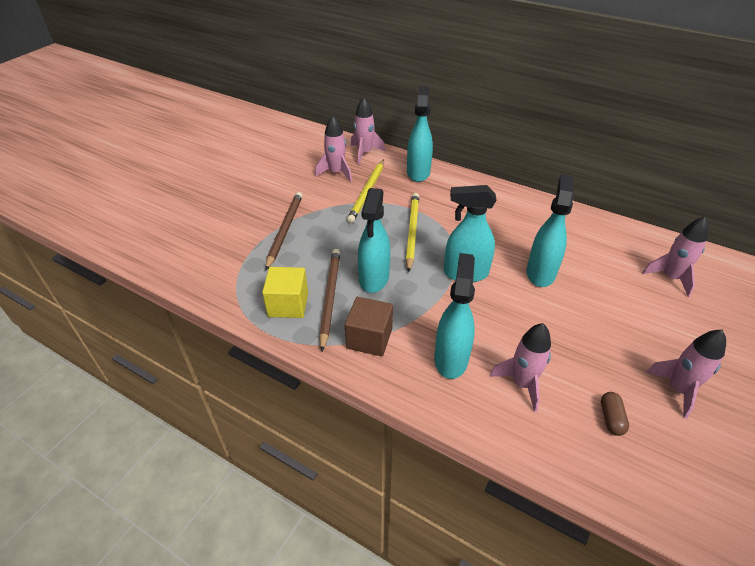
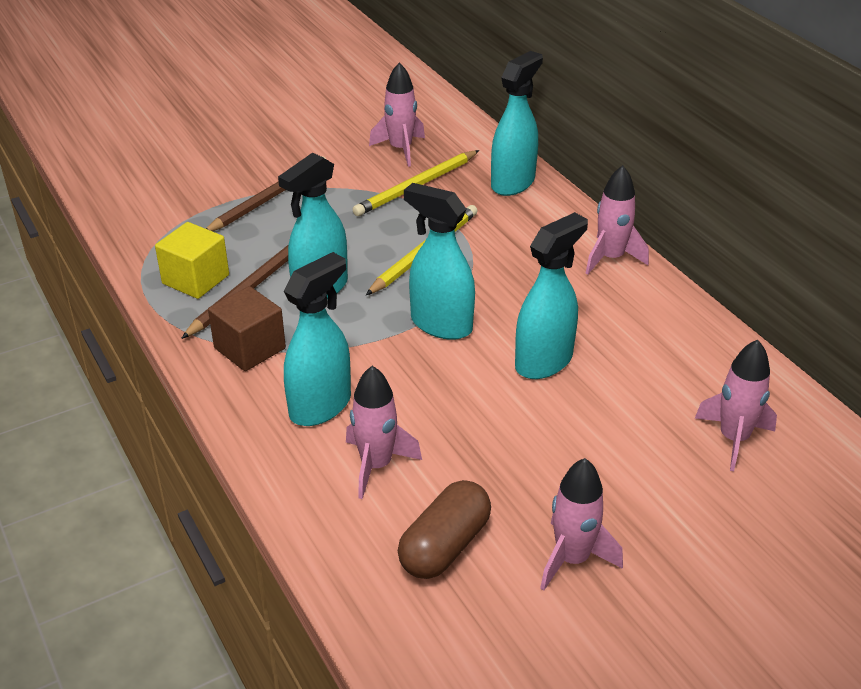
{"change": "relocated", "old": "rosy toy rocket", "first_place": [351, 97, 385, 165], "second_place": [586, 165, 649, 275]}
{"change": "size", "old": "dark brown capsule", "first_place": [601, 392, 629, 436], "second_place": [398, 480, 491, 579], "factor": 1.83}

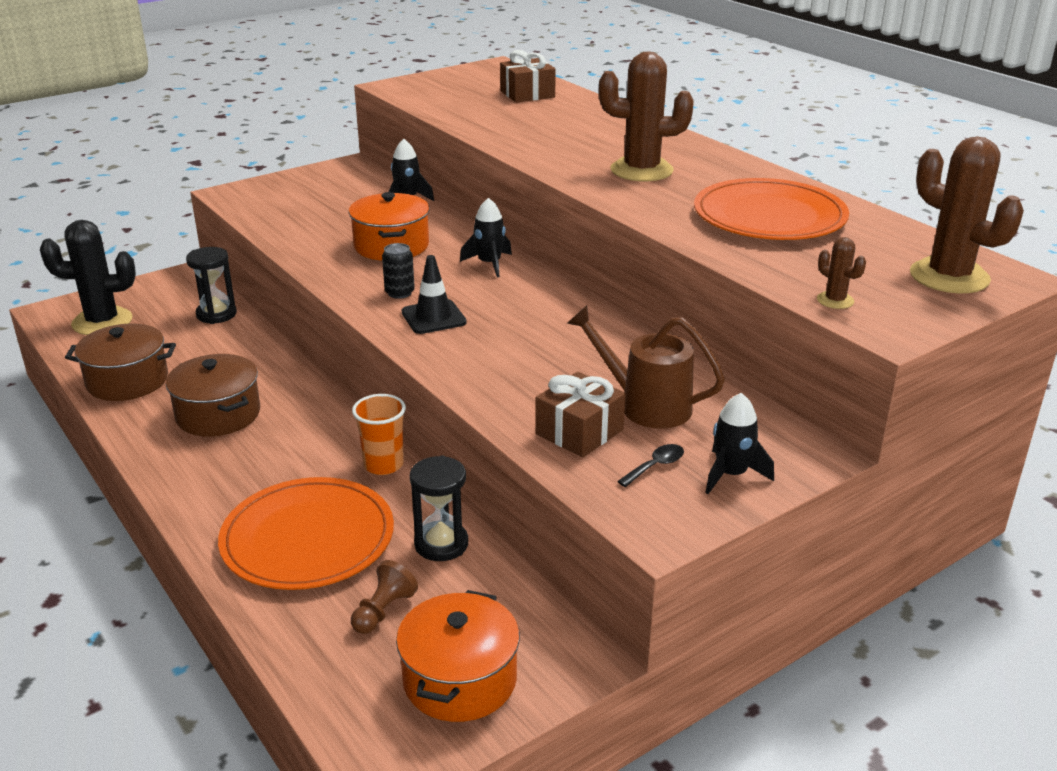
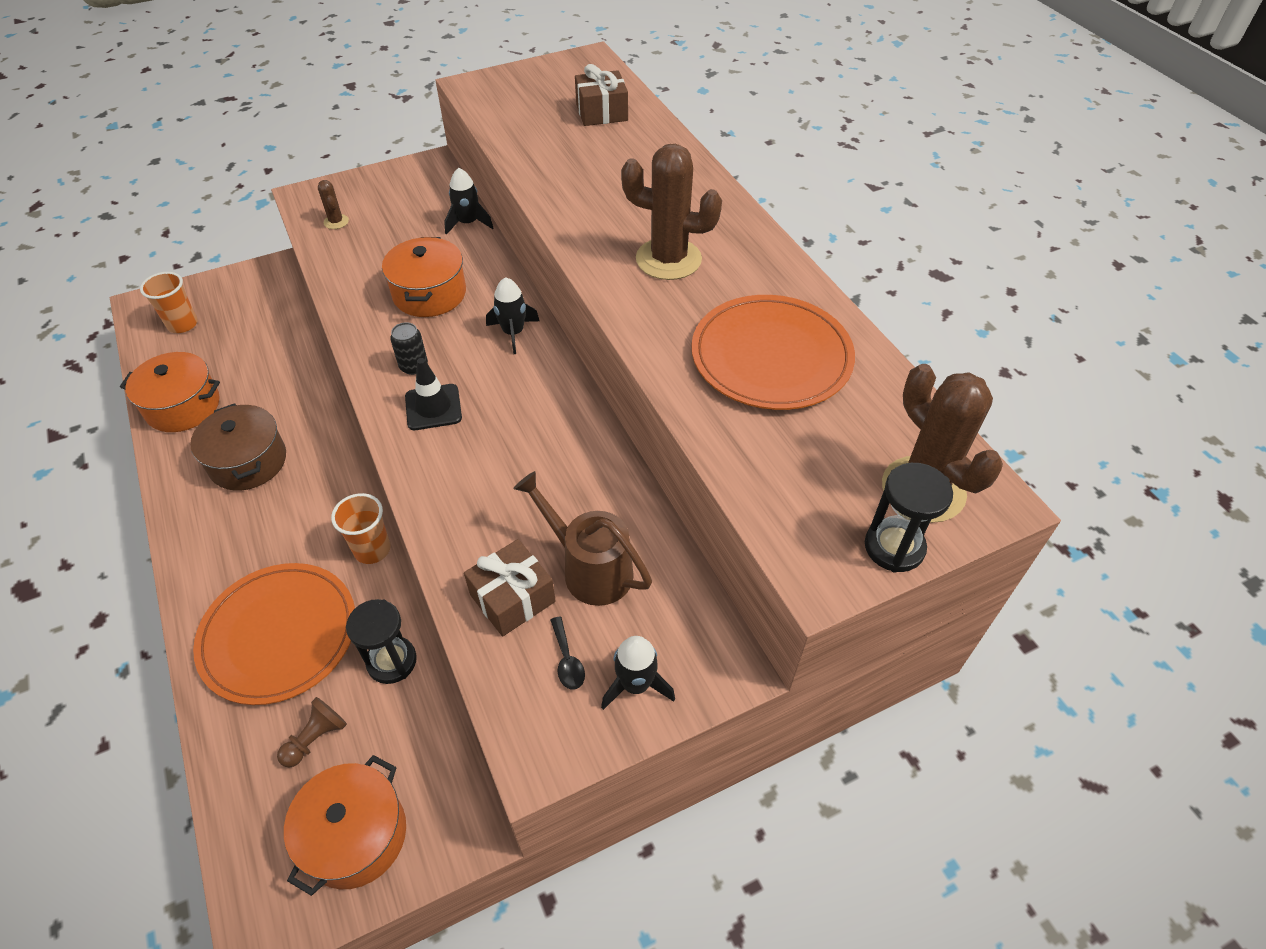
{"change": "exchanged", "old": "black prickly plant", "new": "orange-coloured beaker", "first_place": [40, 220, 136, 335], "second_place": [140, 272, 198, 333]}
{"change": "relocated", "old": "dark brown prickly plant", "first_place": [817, 237, 866, 309], "second_place": [318, 180, 349, 229]}
{"change": "relocated", "old": "black sand timer", "first_place": [186, 247, 237, 324], "second_place": [865, 463, 953, 573]}
{"change": "colour", "old": "dark brown cooking pot", "new": "orange-coloured cooking pot", "first_place": [65, 323, 176, 401], "second_place": [120, 352, 220, 432]}
{"change": "spun", "old": "black tablespoon", "first_place": [617, 444, 684, 487], "second_place": [550, 617, 585, 690], "degrees": 105}

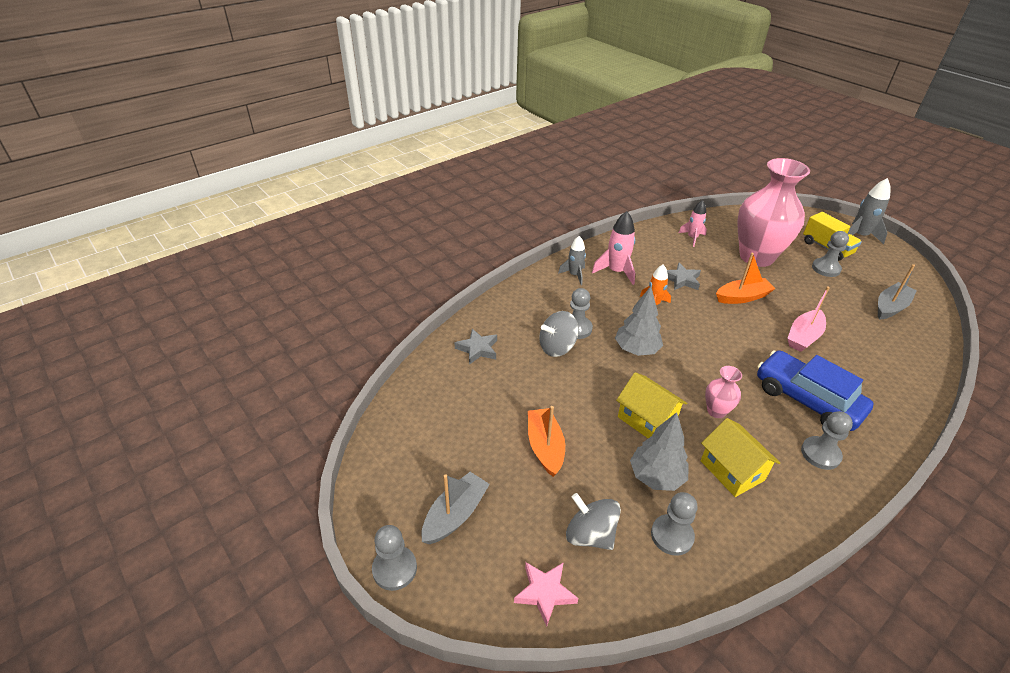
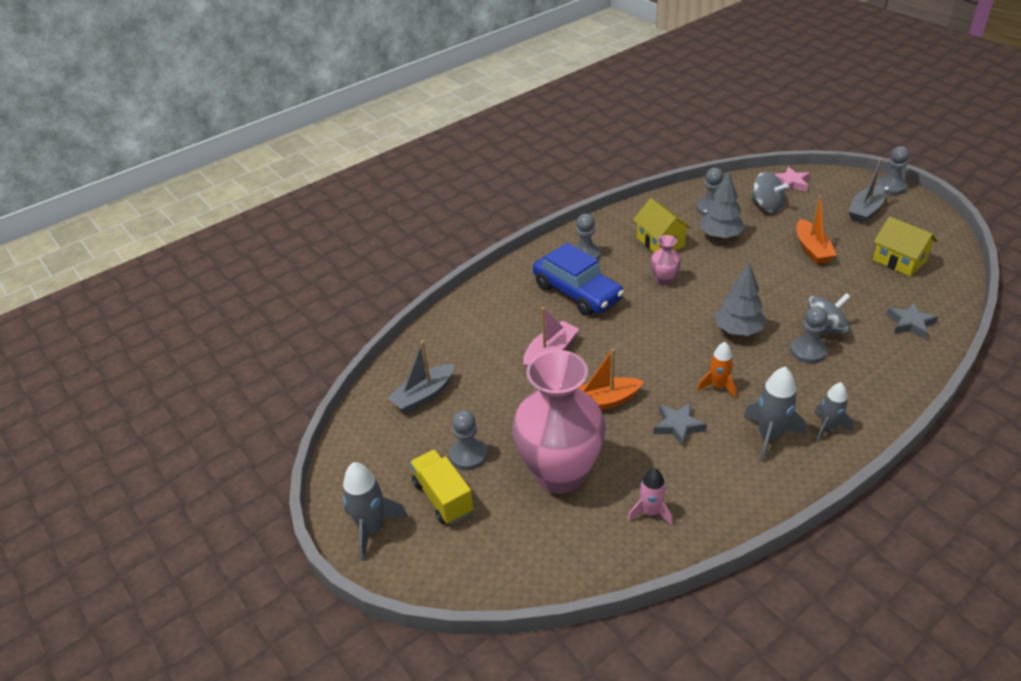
{"change": "colour", "old": "rosy toy rocket", "new": "gray toy rocket", "first_place": [592, 211, 635, 285], "second_place": [743, 367, 806, 462]}
{"change": "relocated", "old": "yellow house", "first_place": [616, 372, 687, 438], "second_place": [873, 216, 937, 276]}

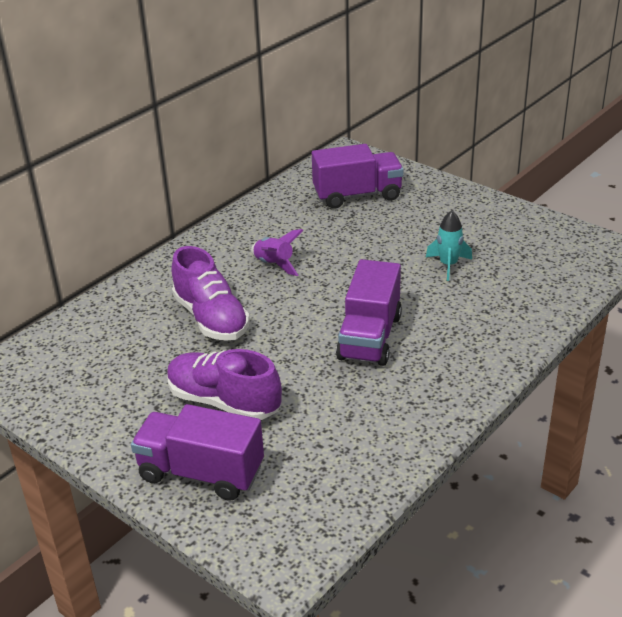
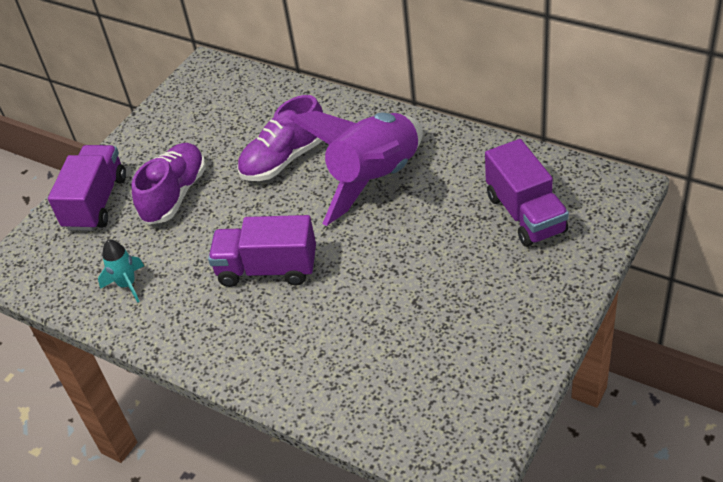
{"change": "relocated", "old": "turquoise toy rocket", "first_place": [426, 210, 472, 281], "second_place": [98, 240, 144, 303]}
{"change": "size", "old": "violet toy rocket", "first_place": [251, 229, 303, 276], "second_place": [290, 111, 423, 226], "factor": 2.37}

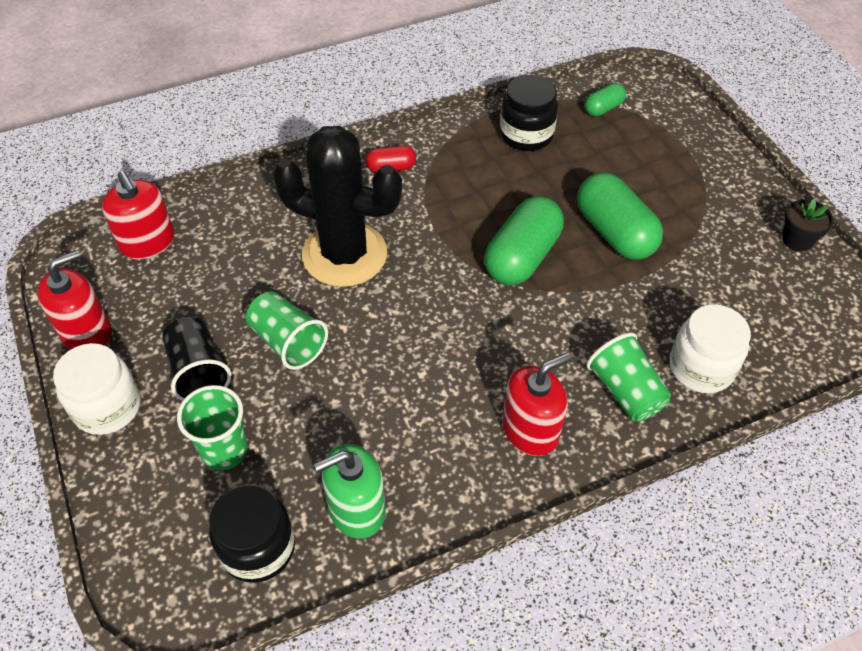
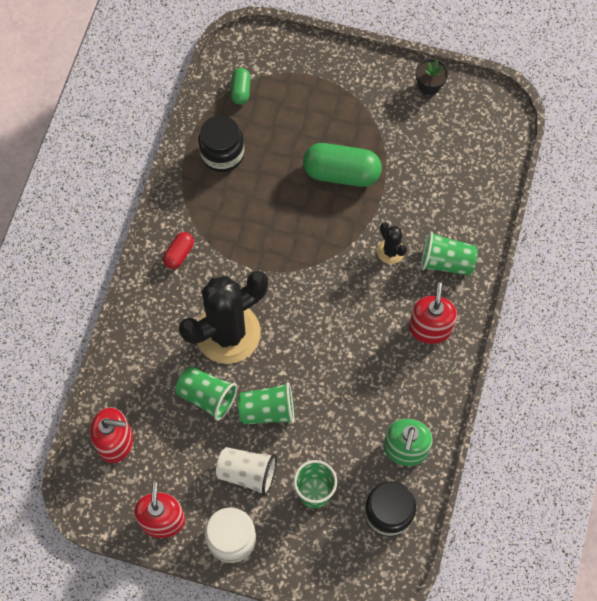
{"change": "missing", "old": "leaf-green capsule", "first_place": [484, 196, 564, 285]}
{"change": "missing", "old": "snow-white preserve jar", "first_place": [670, 304, 751, 393]}
{"change": "colour", "old": "black beaker", "new": "snow-white beaker", "first_place": [162, 317, 231, 401], "second_place": [216, 447, 277, 496]}
{"change": "appeared", "new": "black prickly plant", "second_place": [377, 222, 407, 264]}
{"change": "appeared", "new": "leaf-green beaker", "second_place": [176, 366, 237, 421]}

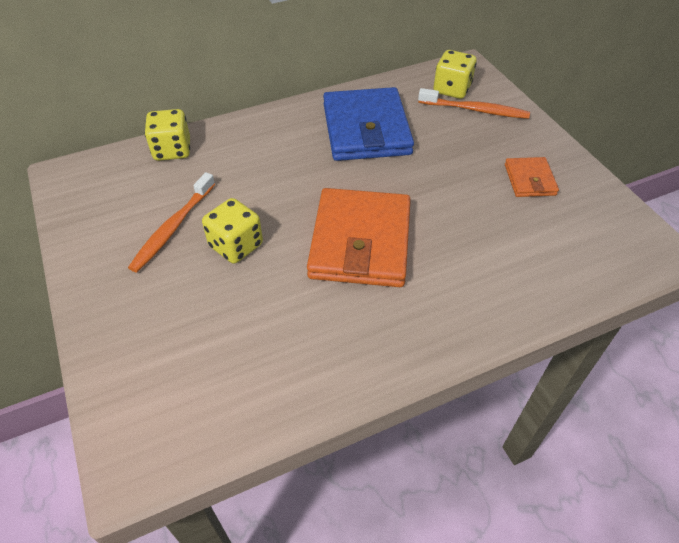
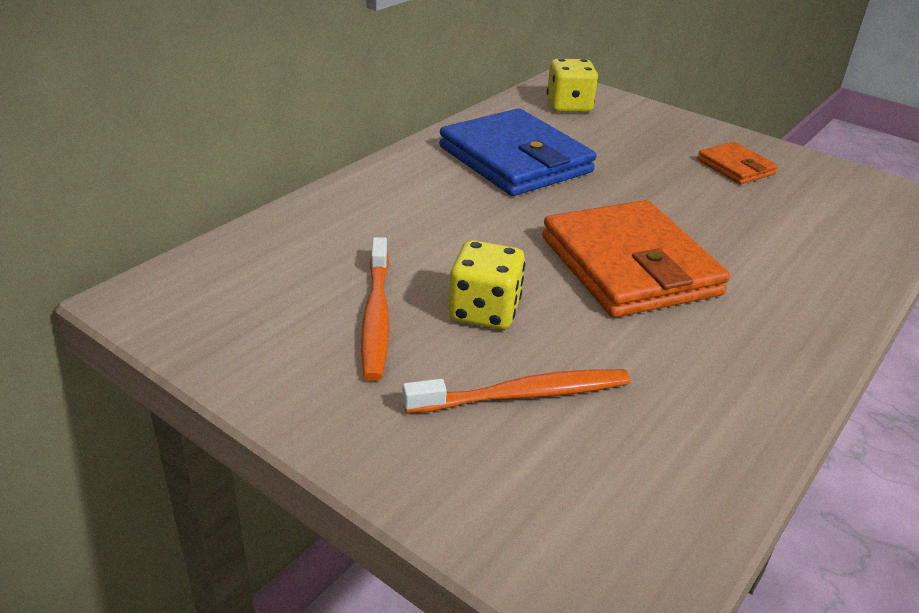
{"change": "relocated", "old": "orange-coloured tooth brush", "first_place": [418, 88, 530, 119], "second_place": [402, 369, 630, 414]}
{"change": "missing", "old": "yellow dice", "first_place": [145, 109, 190, 161]}

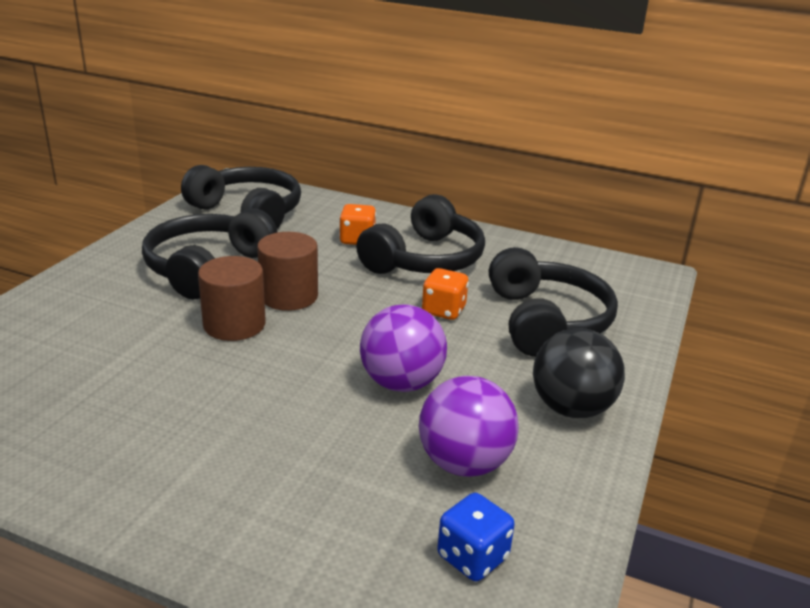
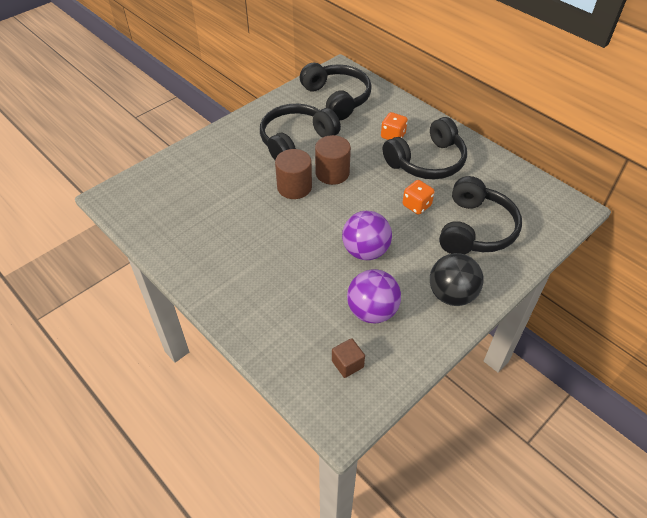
{"change": "exchanged", "old": "cobalt dice", "new": "dark brown cube", "first_place": [437, 493, 515, 581], "second_place": [332, 338, 365, 378]}

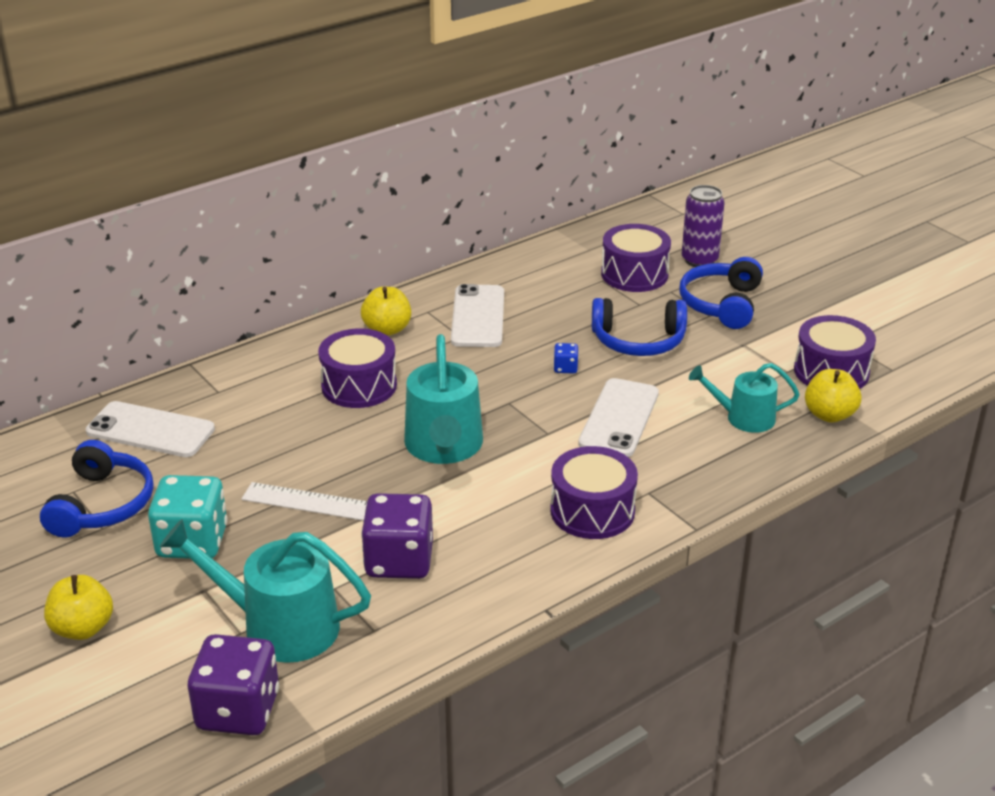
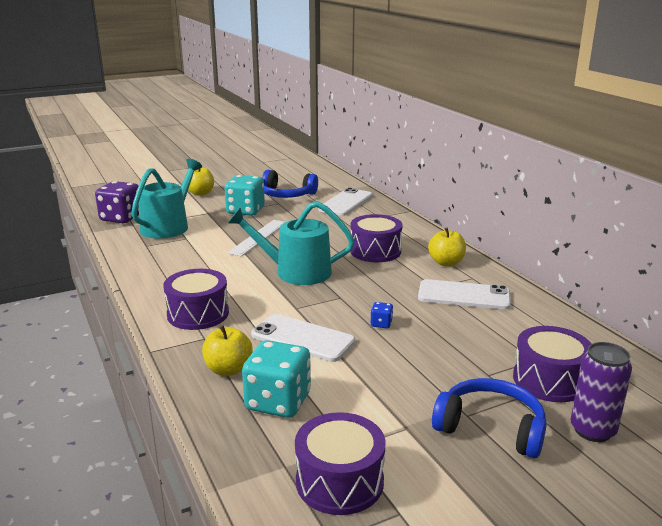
{"change": "missing", "old": "cobalt headphones", "first_place": [592, 298, 687, 356]}
{"change": "exchanged", "old": "turquoise sprinkling can", "new": "turquoise dice", "first_place": [689, 363, 800, 433], "second_place": [242, 340, 311, 418]}
{"change": "relocated", "old": "yellow toy apple", "first_place": [805, 369, 862, 423], "second_place": [202, 325, 252, 376]}
{"change": "missing", "old": "violet dice", "first_place": [361, 493, 433, 579]}

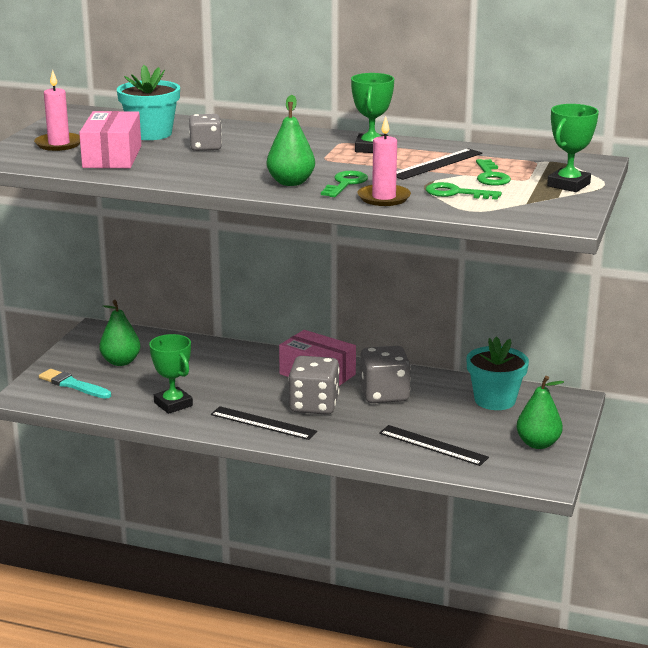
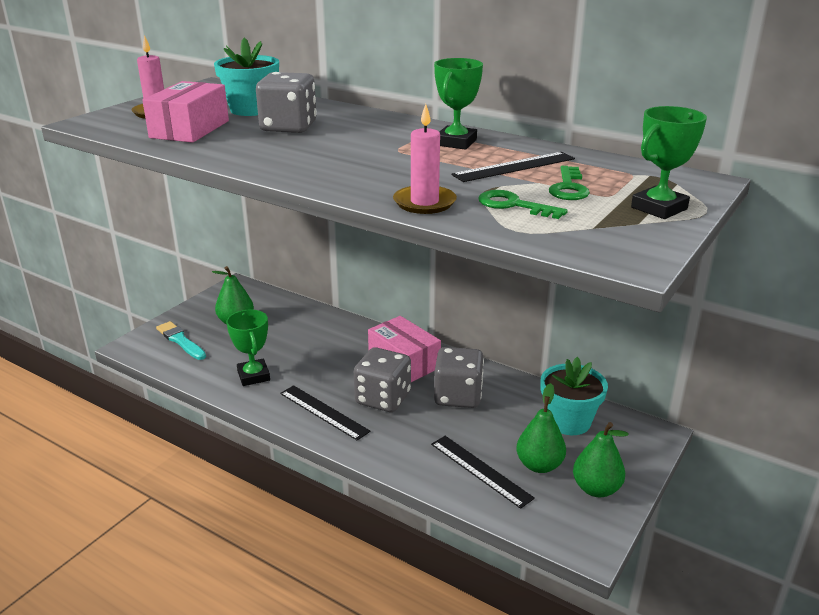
{"change": "relocated", "old": "leaf-green toy pear", "first_place": [267, 95, 315, 186], "second_place": [516, 383, 566, 473]}
{"change": "size", "old": "gray dice", "first_place": [189, 114, 222, 151], "second_place": [256, 72, 317, 133], "factor": 1.54}
{"change": "missing", "old": "leaf-green key", "first_place": [321, 171, 368, 197]}

